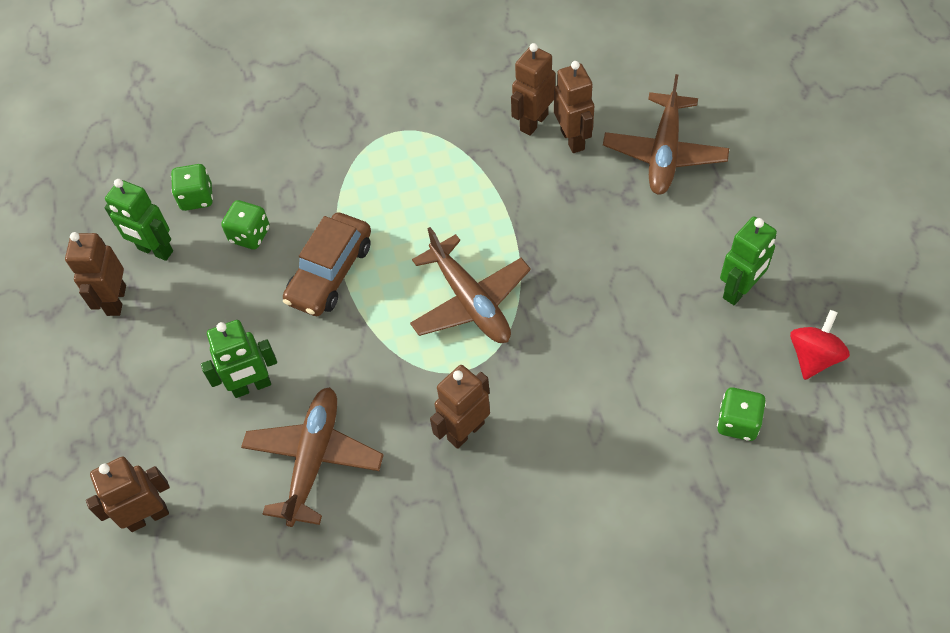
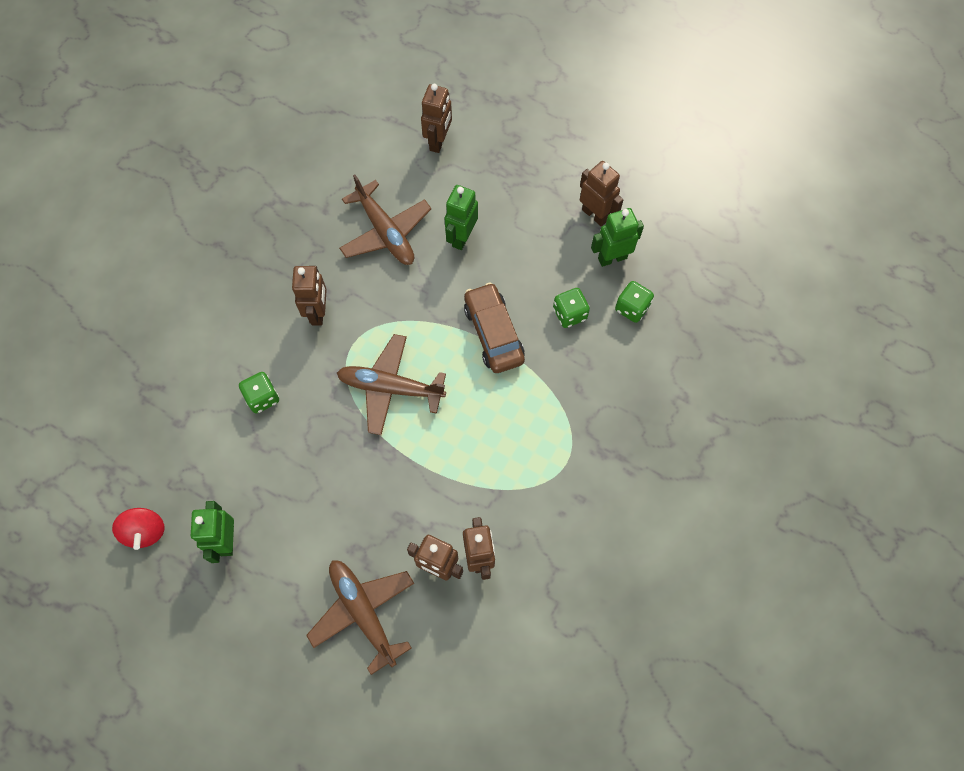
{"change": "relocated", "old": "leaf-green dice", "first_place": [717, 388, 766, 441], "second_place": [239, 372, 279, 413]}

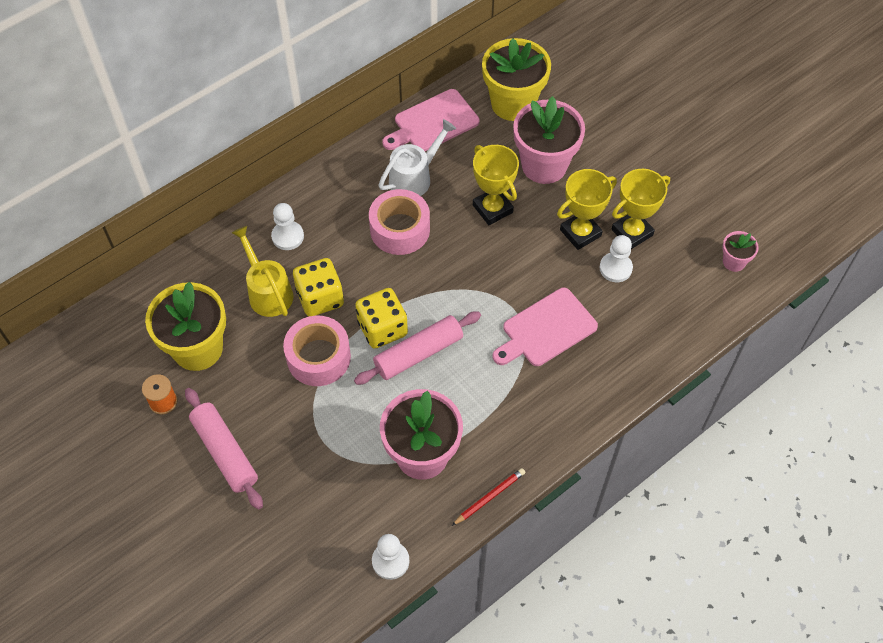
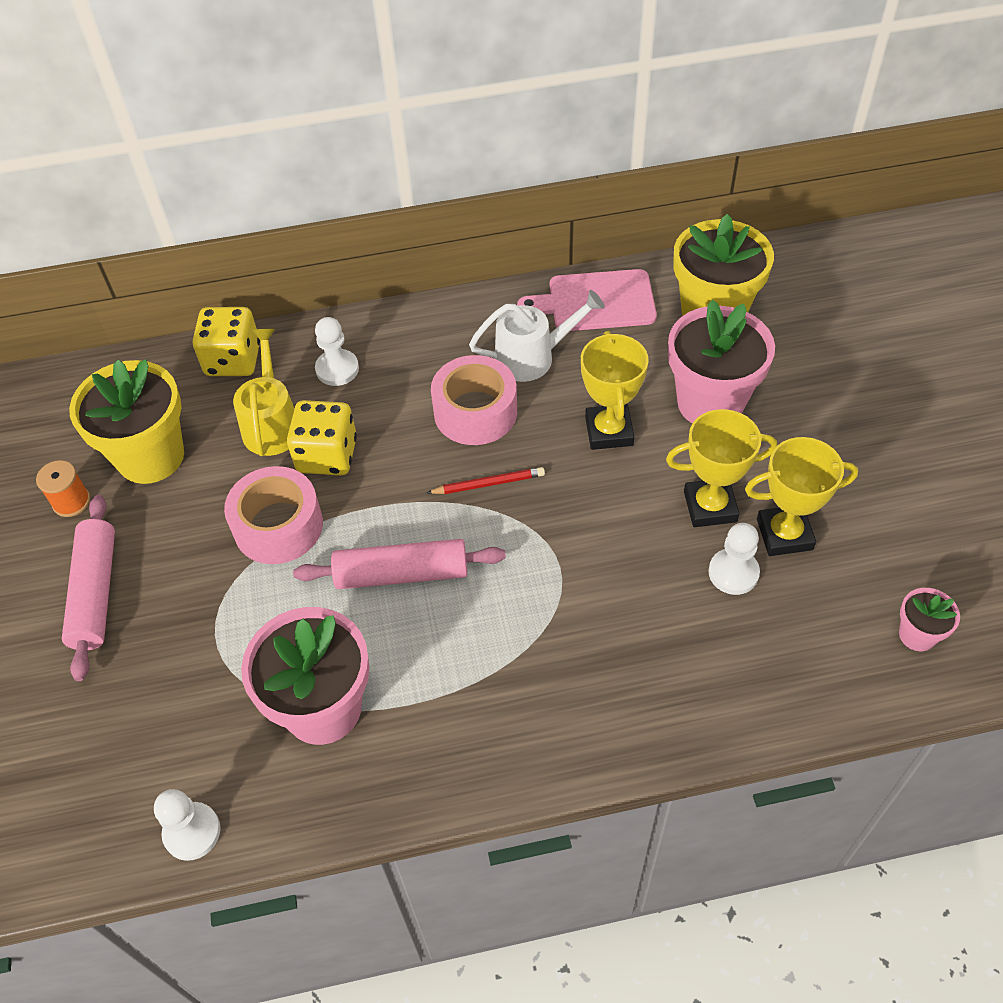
{"change": "relocated", "old": "yellow dice", "first_place": [355, 288, 408, 349], "second_place": [193, 307, 260, 376]}
{"change": "missing", "old": "rosy chopping board", "first_place": [493, 288, 598, 366]}
{"change": "relocated", "old": "crimson wooden pencil", "first_place": [452, 468, 525, 526], "second_place": [427, 467, 545, 494]}

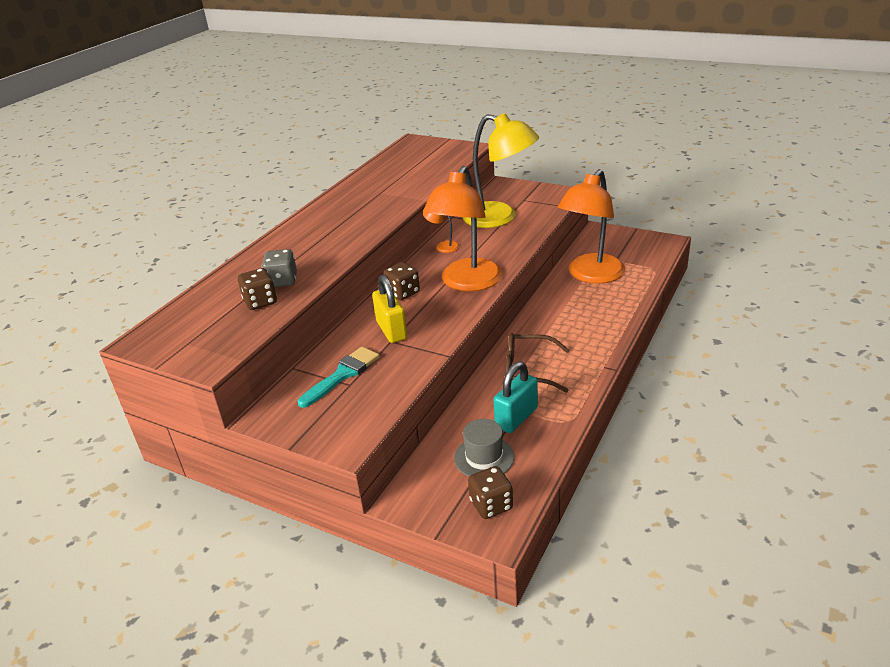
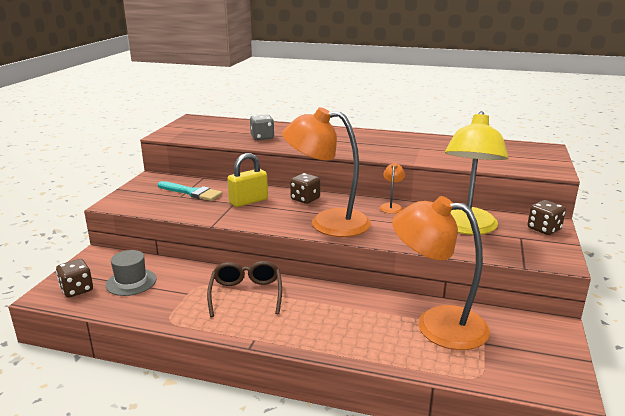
{"change": "relocated", "old": "dark brown dice", "first_place": [238, 268, 277, 310], "second_place": [528, 200, 566, 235]}
{"change": "missing", "old": "turquoise small lock", "first_place": [493, 362, 538, 433]}

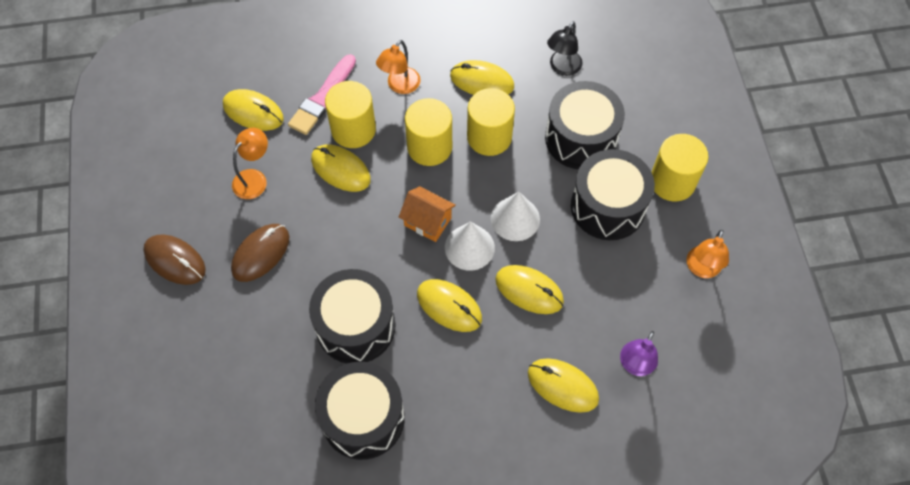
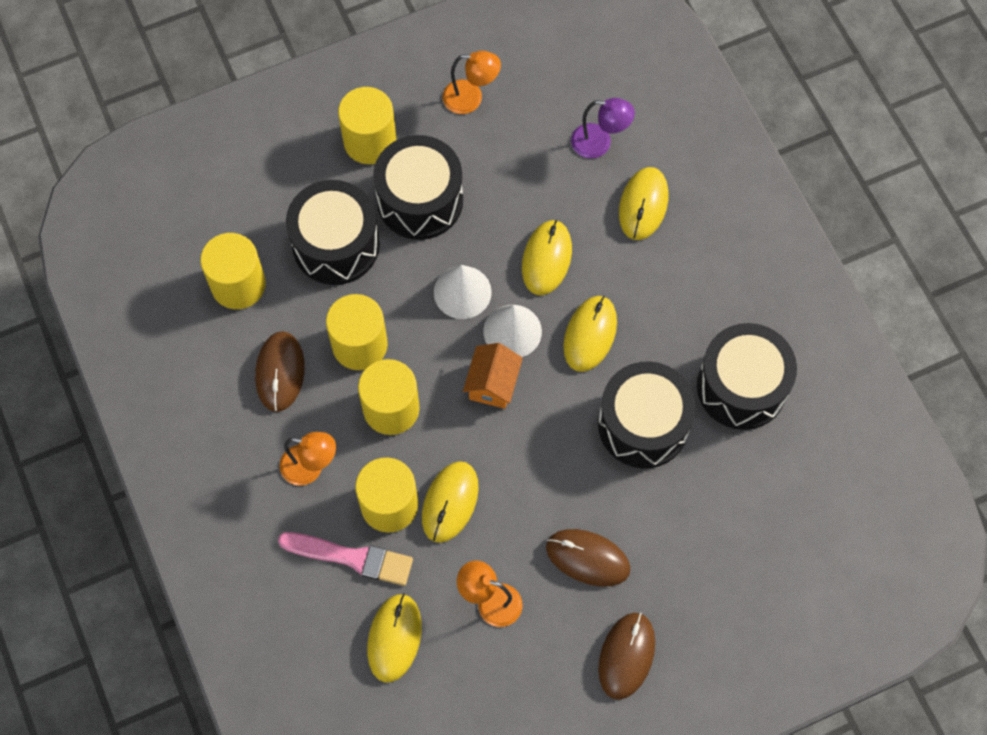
{"change": "exchanged", "old": "black lamp", "new": "yellow solid cylinder", "first_place": [547, 21, 583, 76], "second_place": [200, 233, 266, 309]}
{"change": "colour", "old": "yellow mouse", "new": "dark brown mouse", "first_place": [450, 60, 514, 95], "second_place": [255, 331, 305, 412]}

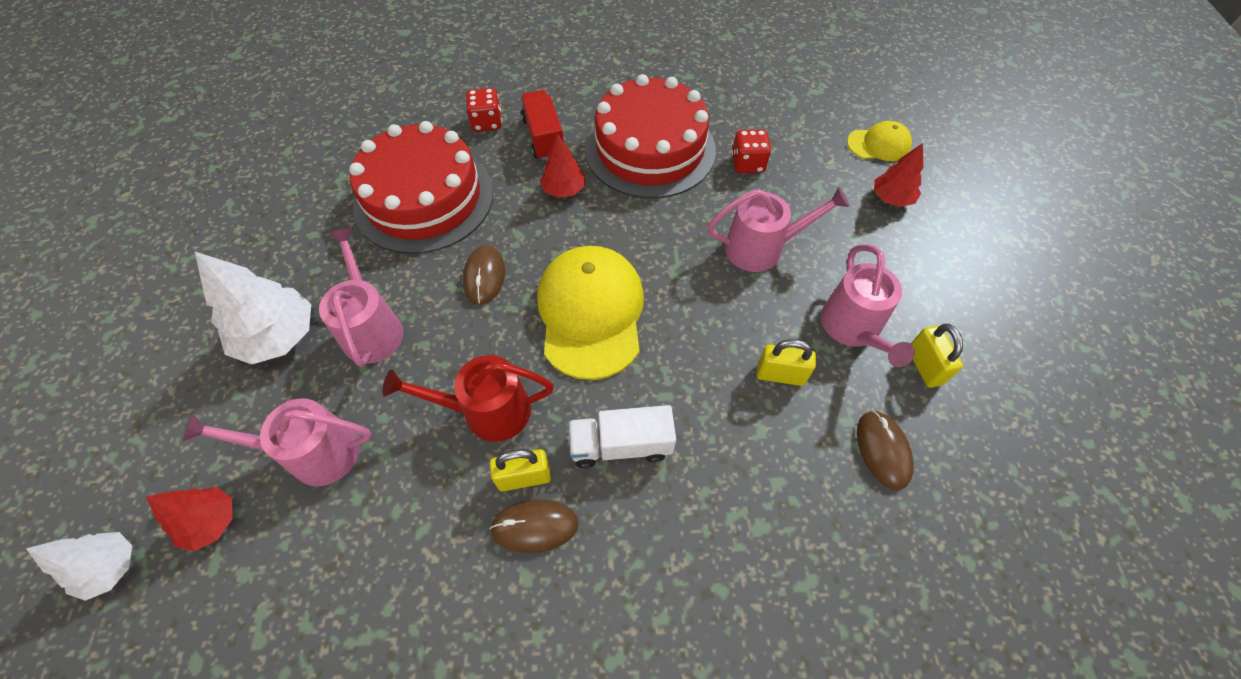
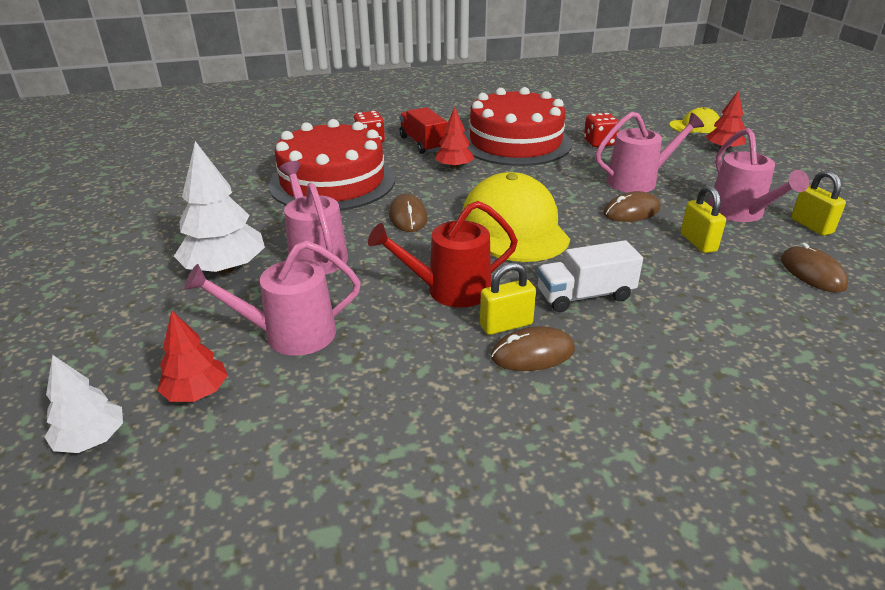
{"change": "spun", "old": "yellow small lock", "first_place": [757, 339, 816, 386], "second_place": [681, 185, 726, 253], "degrees": 75}
{"change": "appeared", "new": "dark brown mouse", "second_place": [604, 191, 660, 222]}

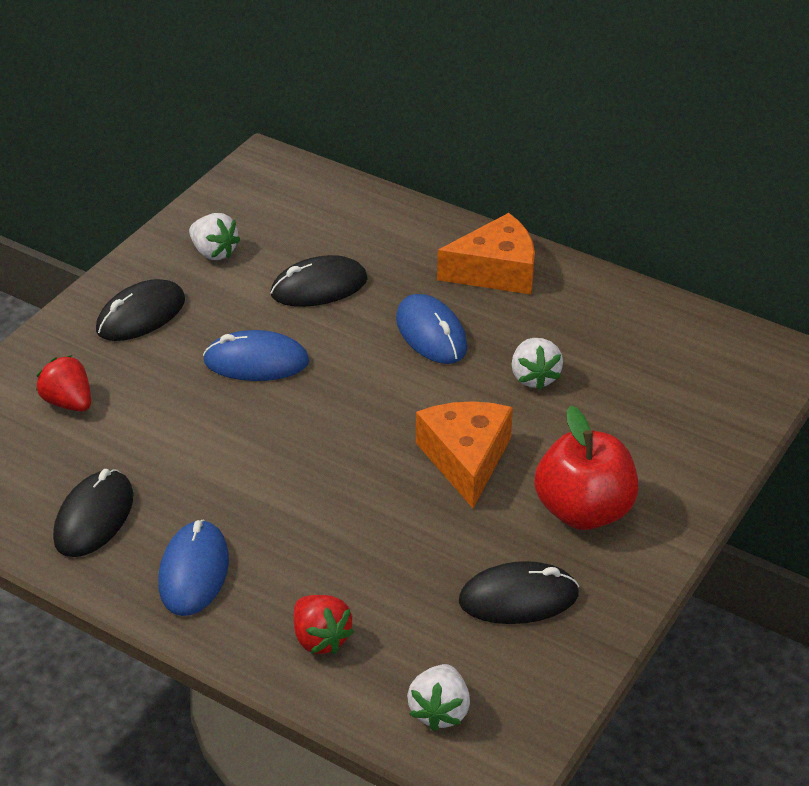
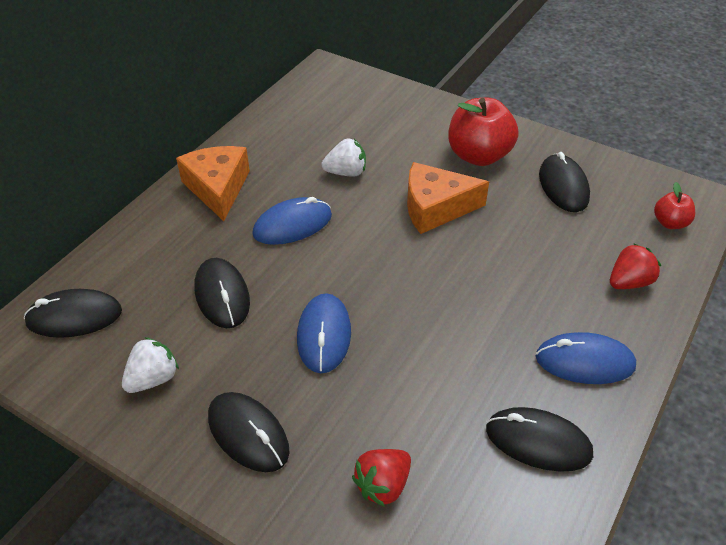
{"change": "exchanged", "old": "snow-white berry", "new": "crimson toy apple", "first_place": [407, 664, 470, 731], "second_place": [654, 182, 695, 229]}
{"change": "appeared", "new": "black mouse", "second_place": [24, 289, 122, 338]}

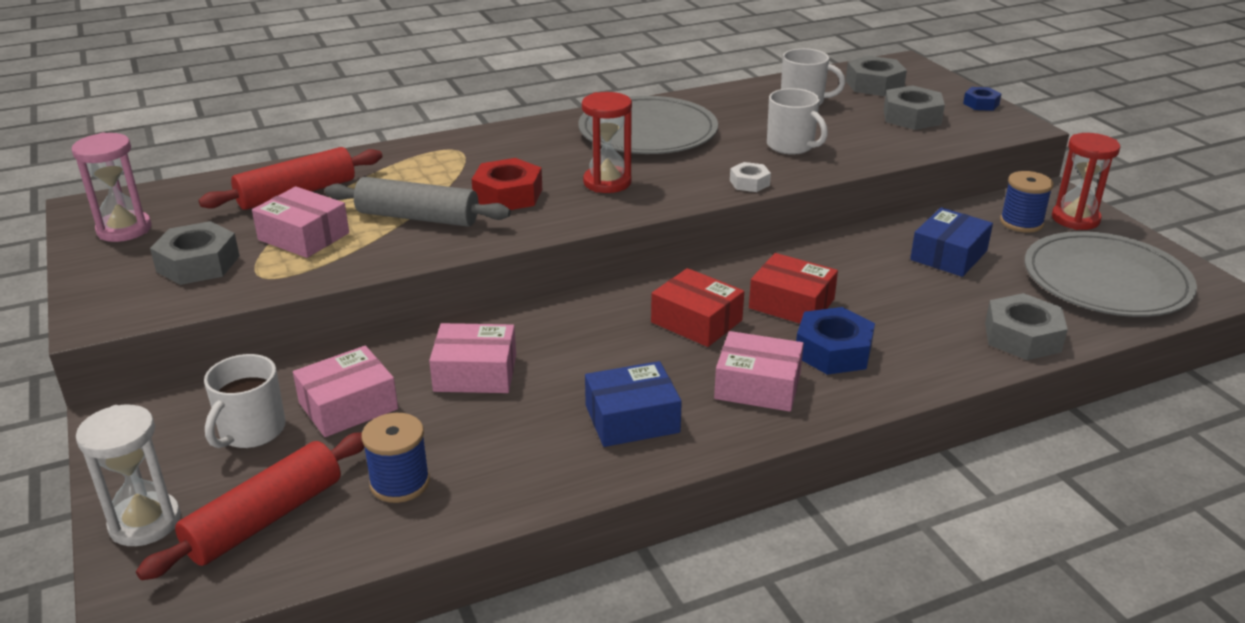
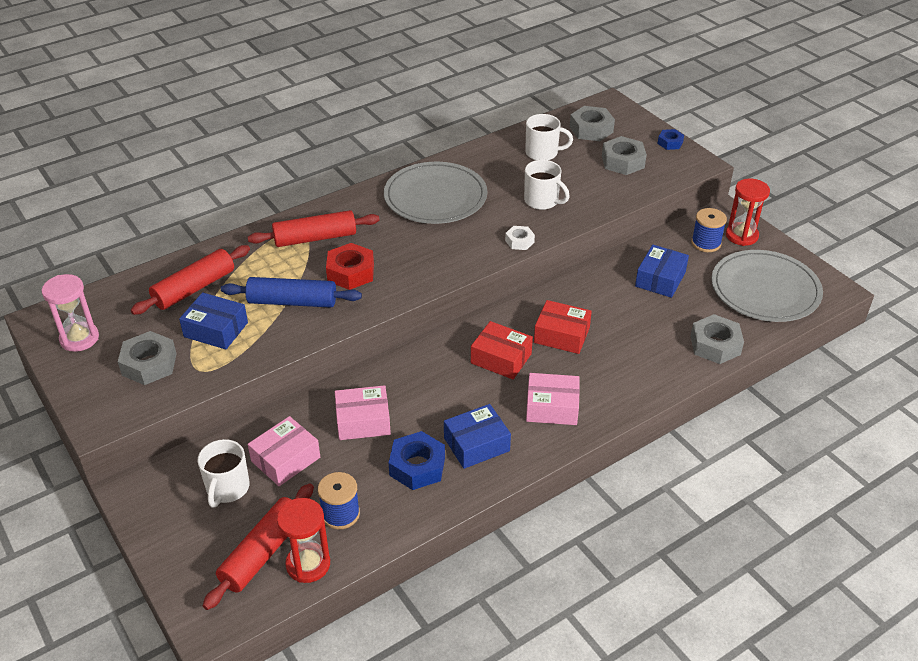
{"change": "relocated", "old": "crimson sand timer", "first_place": [582, 92, 632, 193], "second_place": [277, 498, 330, 583]}
{"change": "colour", "old": "gray pastry roller", "new": "cobalt pastry roller", "first_place": [325, 177, 511, 227], "second_place": [221, 277, 362, 308]}
{"change": "colour", "old": "rosy box", "new": "cobalt box", "first_place": [252, 186, 349, 258], "second_place": [179, 292, 248, 350]}
{"change": "relocated", "old": "cobalt hexagon nut", "first_place": [796, 307, 875, 375], "second_place": [389, 431, 445, 490]}
{"change": "missing", "old": "snow-white sand timer", "first_place": [76, 405, 181, 546]}
{"change": "appeared", "new": "crimson pastry roller", "second_place": [248, 210, 380, 247]}

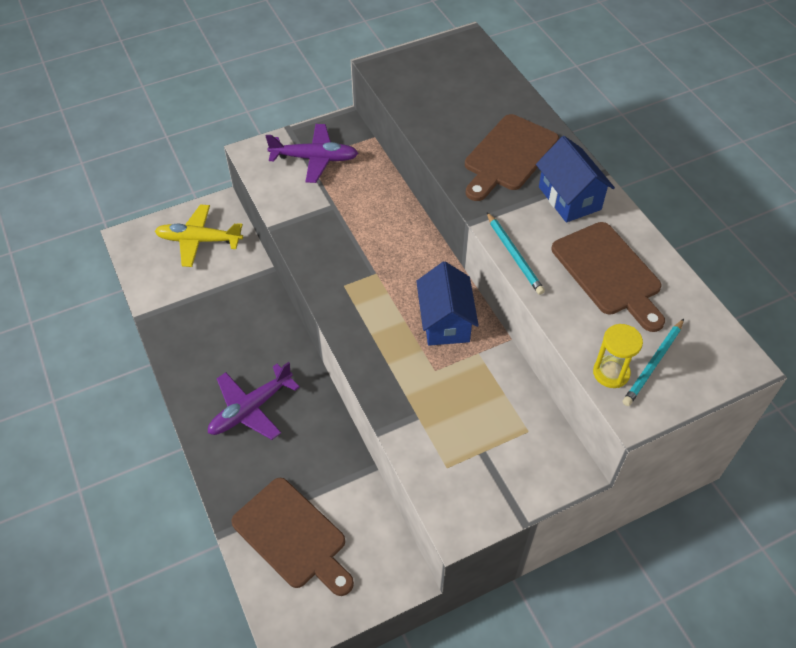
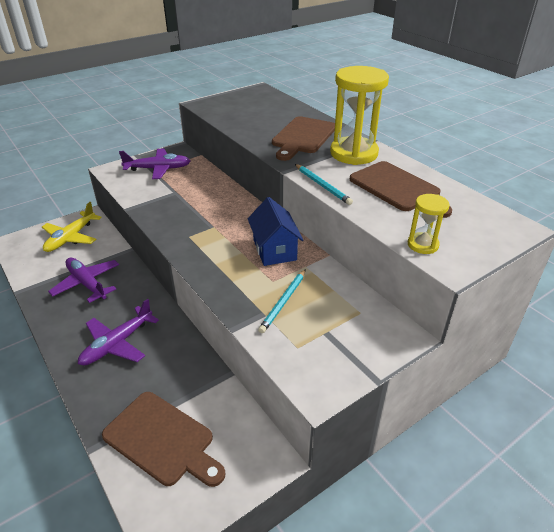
{"change": "exchanged", "old": "cobalt house", "new": "yellow sand timer", "first_place": [536, 136, 615, 223], "second_place": [330, 66, 389, 165]}
{"change": "spun", "old": "yellow plane", "first_place": [155, 204, 243, 267], "second_place": [42, 202, 102, 252], "degrees": -60}
{"change": "relocated", "old": "turquoise wooden pencil", "first_place": [623, 319, 684, 406], "second_place": [258, 269, 306, 333]}
{"change": "appeared", "new": "violet plane", "second_place": [48, 258, 119, 303]}

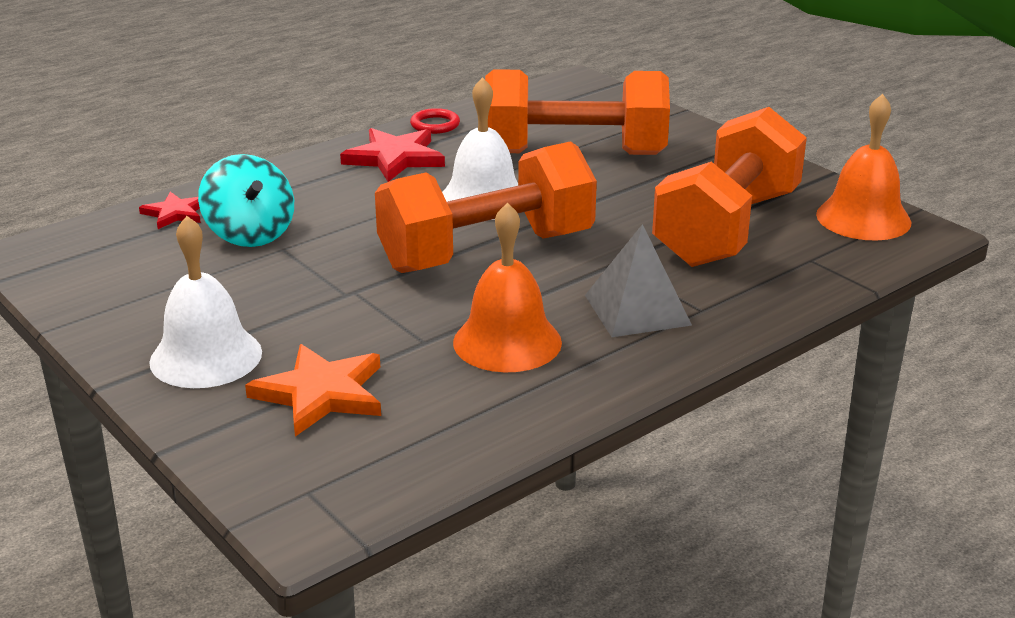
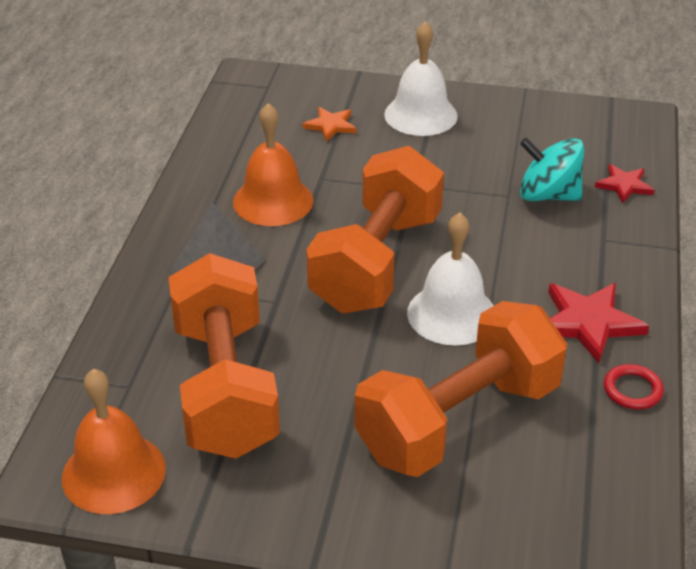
{"change": "size", "old": "orange-coloured five-pointed star", "first_place": [245, 344, 381, 437], "second_place": [303, 107, 356, 142], "factor": 0.6}

